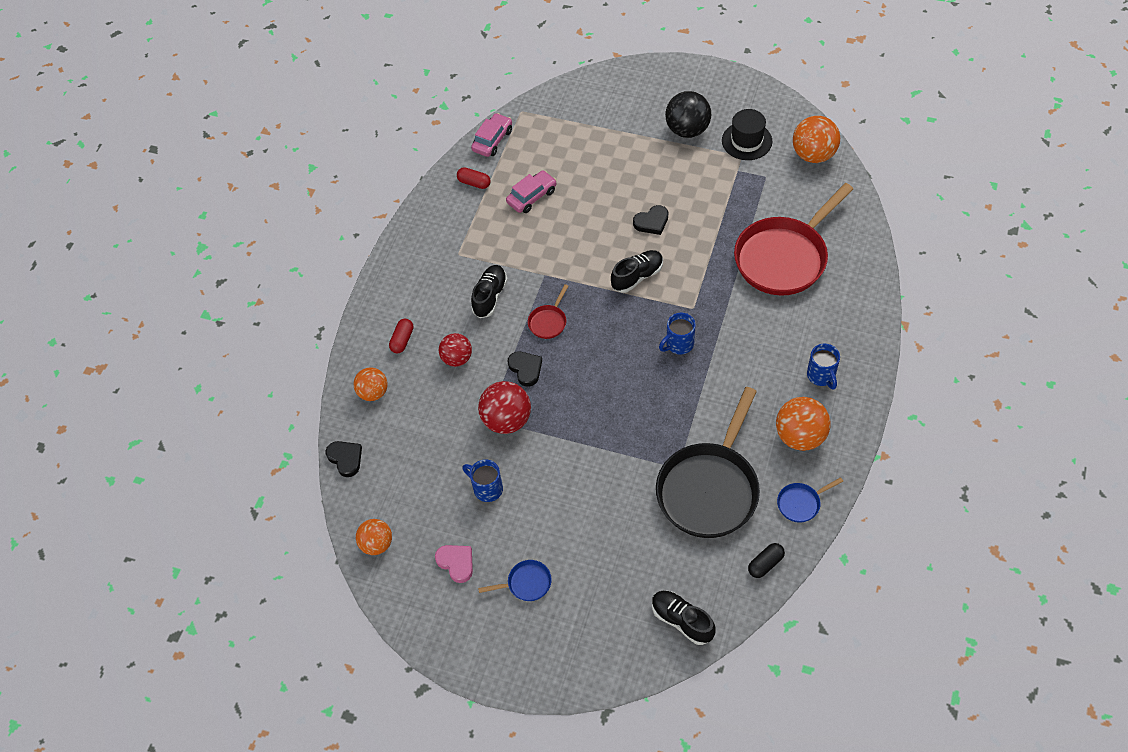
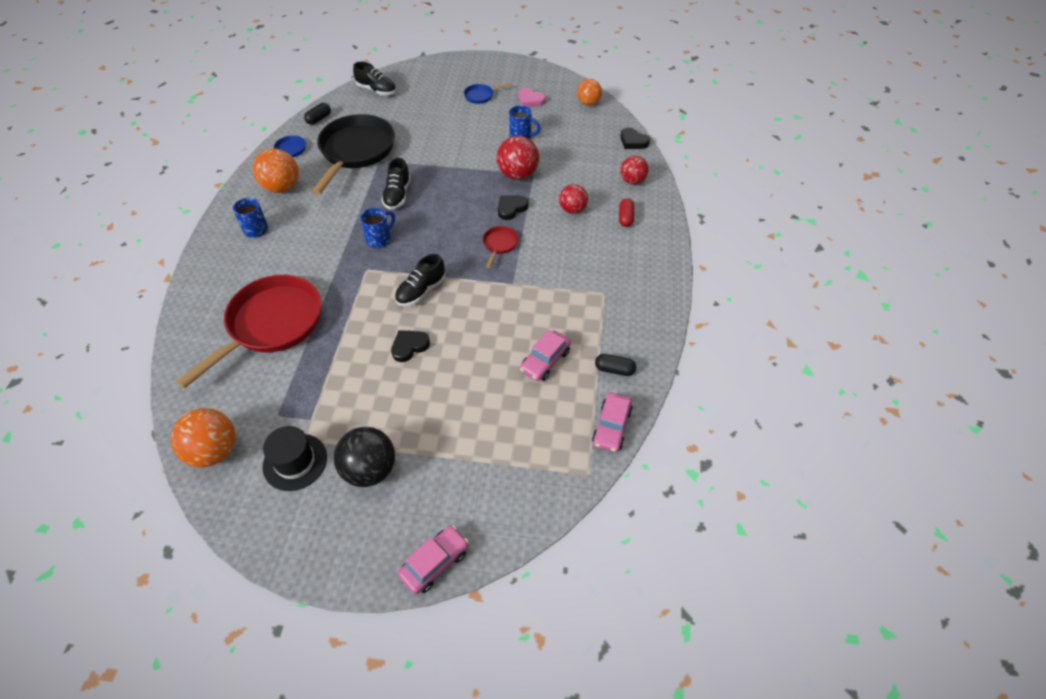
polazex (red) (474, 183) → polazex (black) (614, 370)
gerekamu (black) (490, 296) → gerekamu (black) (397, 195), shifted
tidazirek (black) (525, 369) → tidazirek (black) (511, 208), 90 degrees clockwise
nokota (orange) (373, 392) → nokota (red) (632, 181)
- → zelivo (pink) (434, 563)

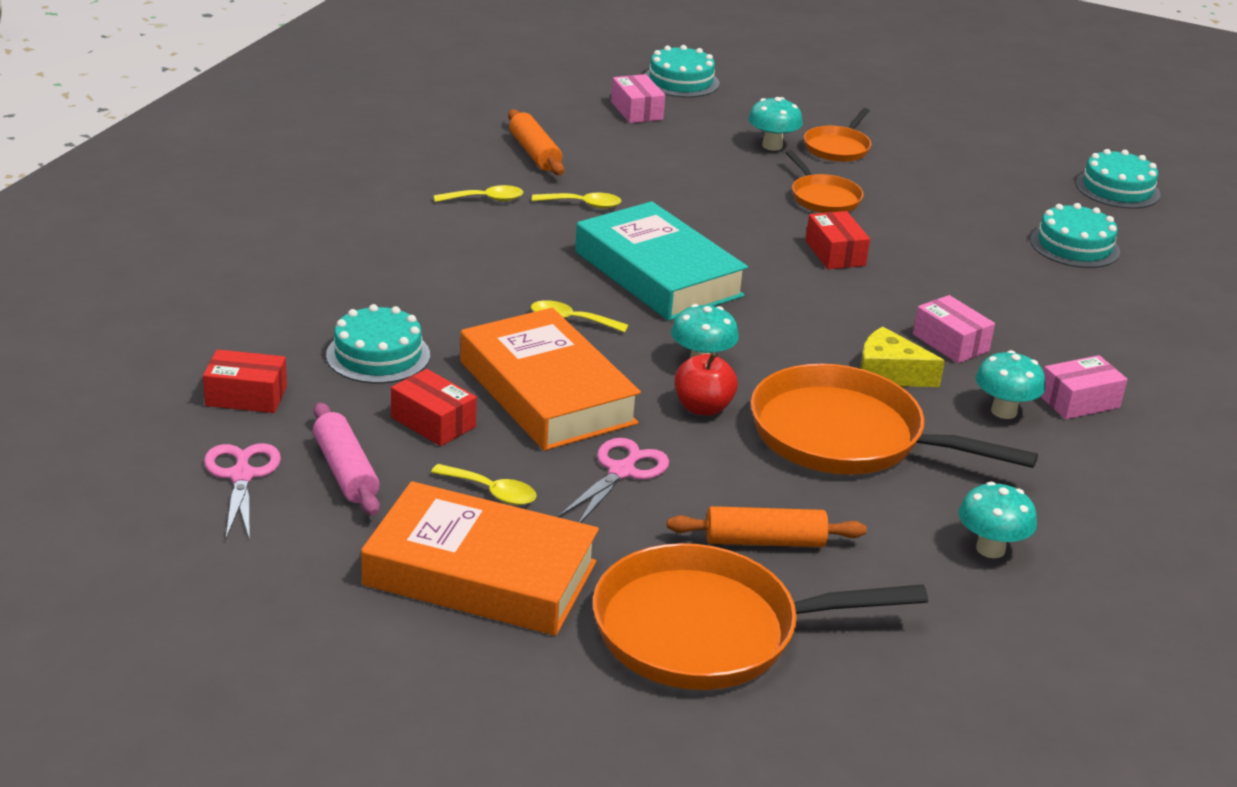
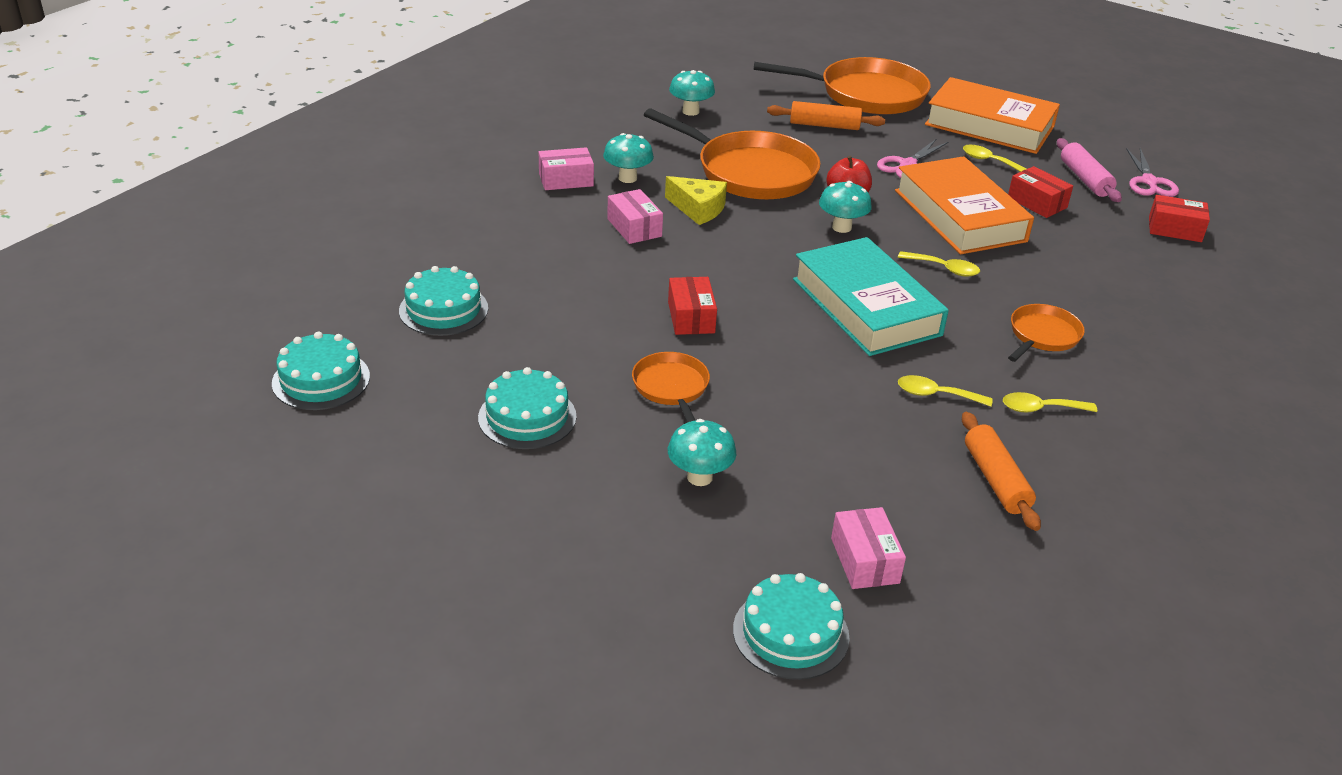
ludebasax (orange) (838, 147) → ludebasax (orange) (1042, 336), shifted
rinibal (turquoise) (378, 355) → rinibal (turquoise) (527, 417), shifted

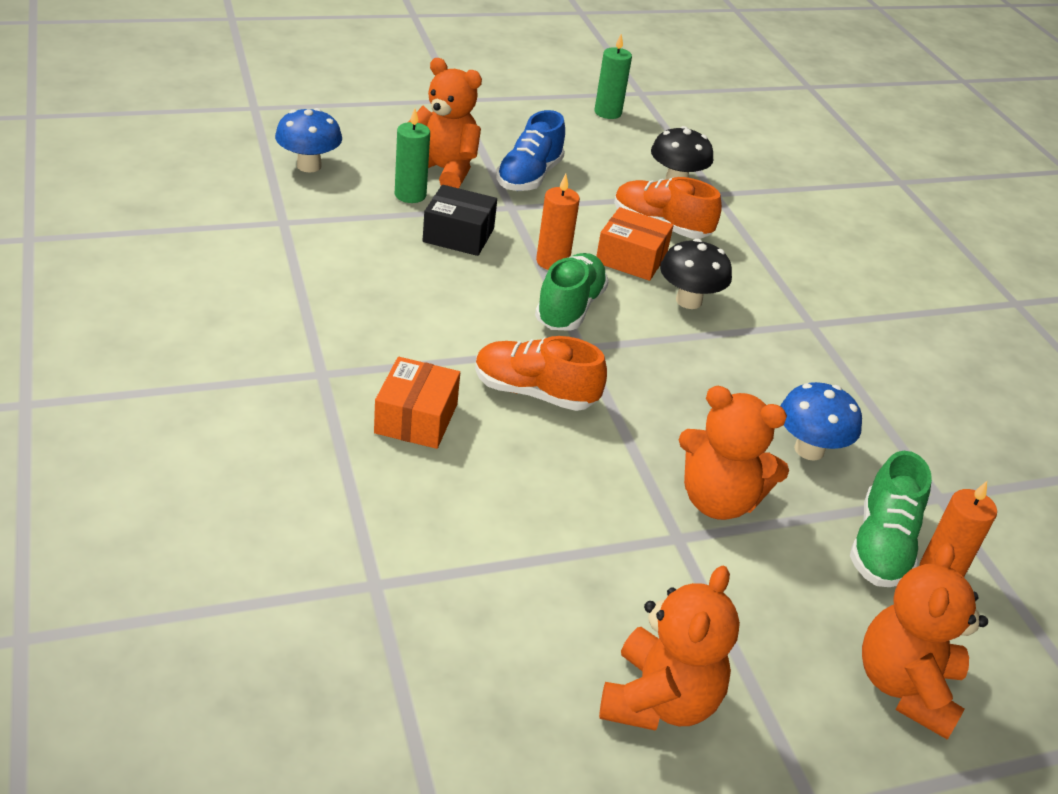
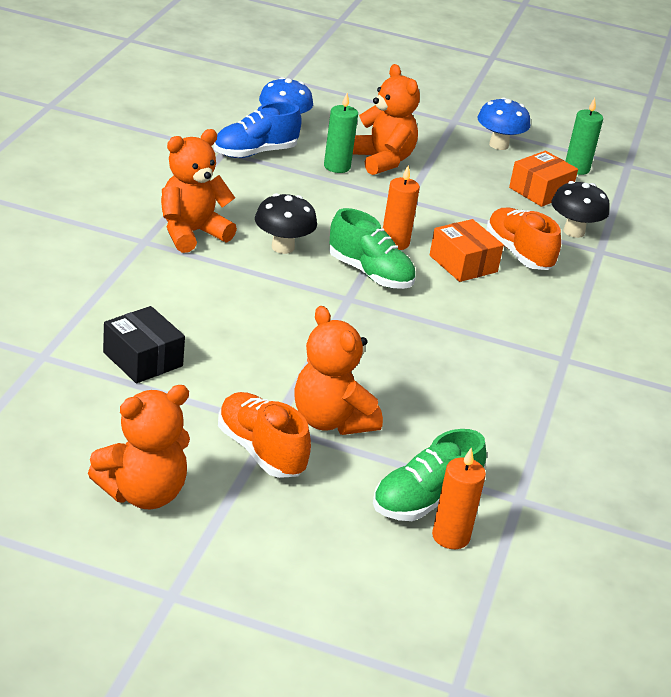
gerekamu (blue) (529, 177) → gerekamu (blue) (255, 153), shifted
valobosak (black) (458, 235) → valobosak (black) (143, 359), shifted
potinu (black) (688, 301) → potinu (black) (283, 247), shifted
gerekamu (green) (569, 308) → gerekamu (green) (370, 273), 75 degrees clockwise
gerekamu (orange) (534, 393) → gerekamu (orange) (261, 451), shifted
valobosak (orange) (416, 418) → valobosak (orange) (540, 191), shifted
potinu (blue) (809, 449) → potinu (blue) (498, 145), shifted
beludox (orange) (905, 687) → beludox (orange) (191, 233), shifted

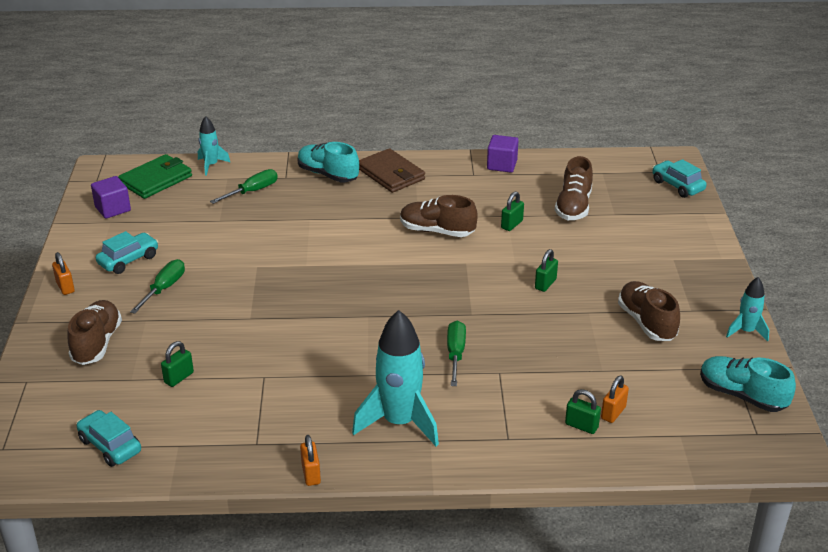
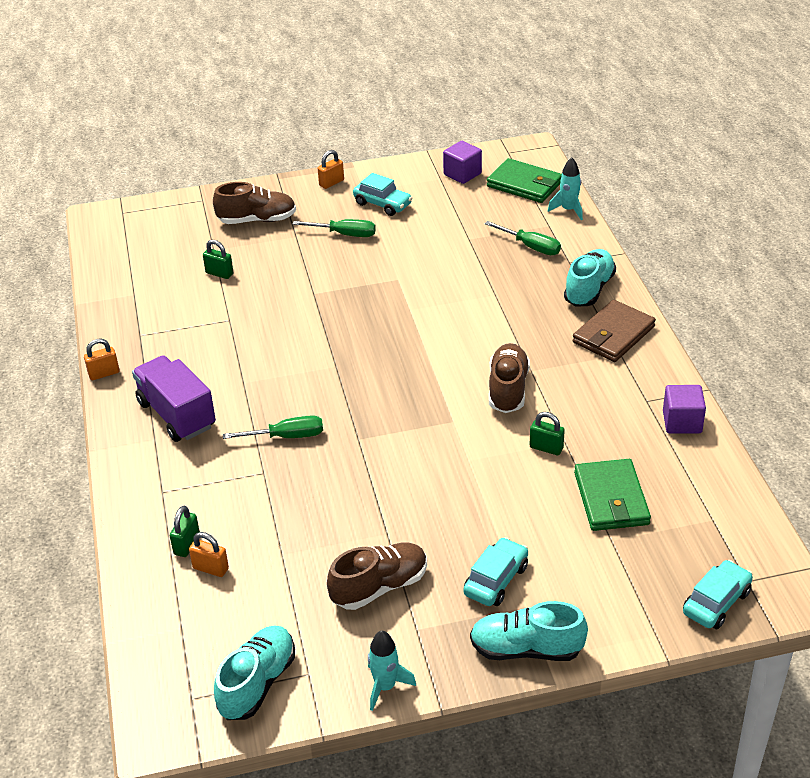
gerekamu (brown) (573, 207) → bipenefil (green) (611, 499)
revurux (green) (545, 284) → -
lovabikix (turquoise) (399, 422) → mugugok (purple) (176, 415)
zelivo (turquoise) (110, 445) → zelivo (turquoise) (496, 580), shifted
- → gerekamu (turquoise) (526, 649)

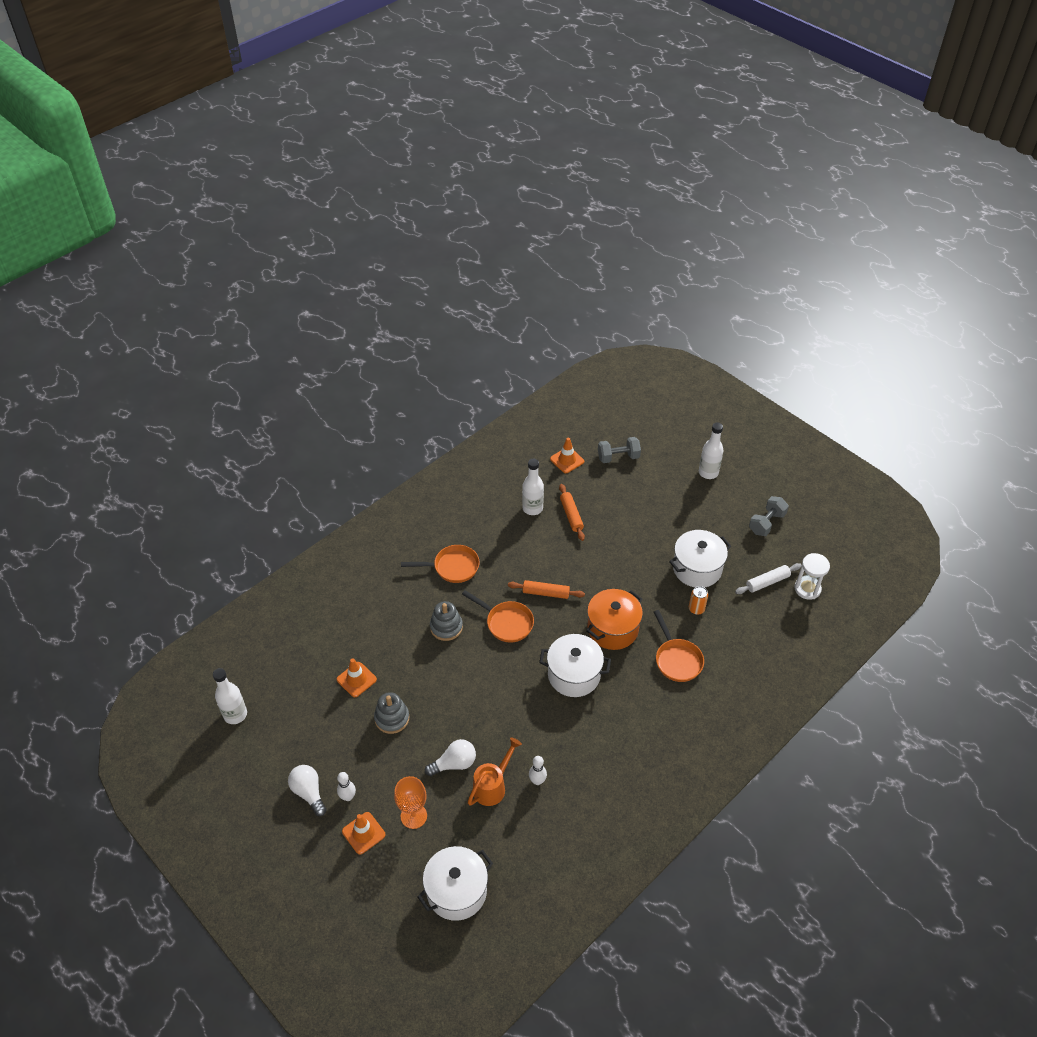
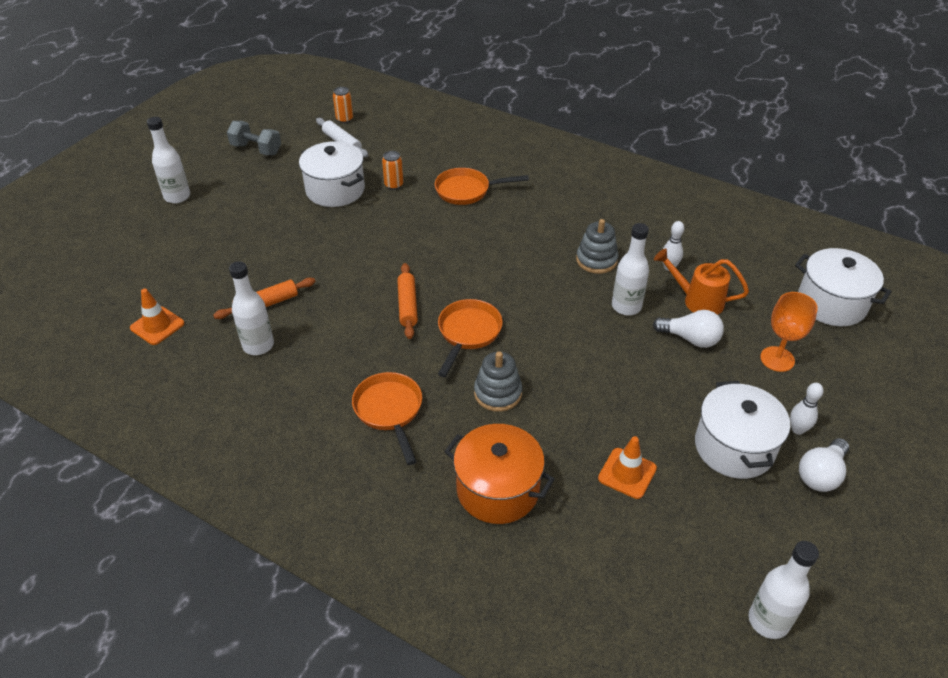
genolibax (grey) (618, 457) → -
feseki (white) (807, 589) → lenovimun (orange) (344, 119)
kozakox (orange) (612, 629) → kozakox (orange) (497, 489), shifted
ludebasax (orange) (677, 659) → ludebasax (orange) (467, 191), 150 degrees counterclockwise
kozakox (white) (574, 675) → kozakox (white) (734, 447), shifted
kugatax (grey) (392, 718) → kugatax (grey) (596, 260), shifted
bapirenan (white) (454, 763) → bapirenan (white) (690, 339), 150 degrees clockwise
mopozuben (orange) (363, 833) → -
- → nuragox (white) (626, 306)

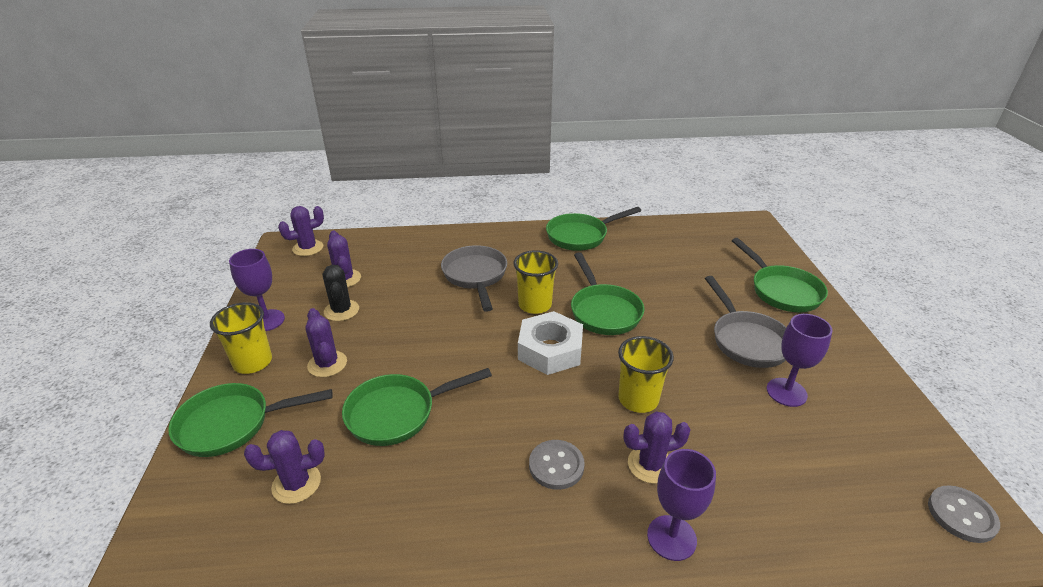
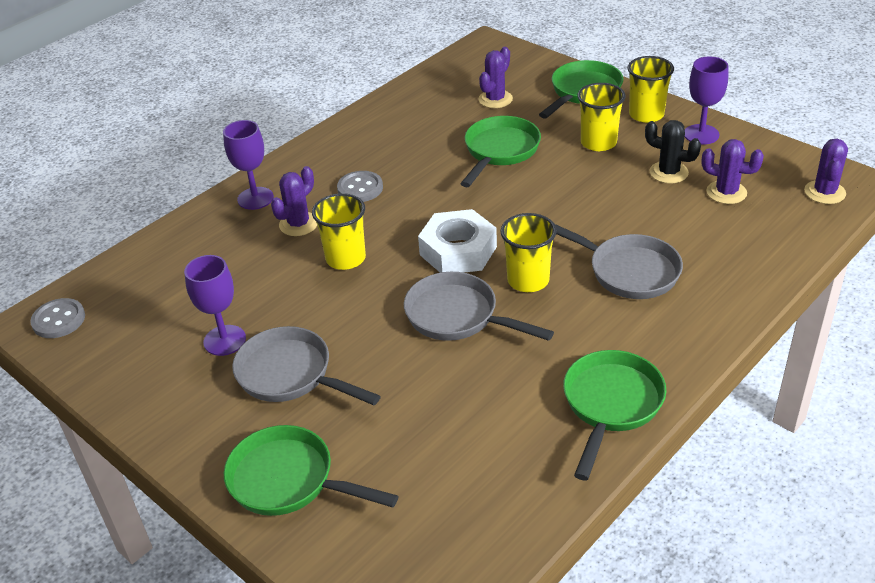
ludebasax (green) (603, 311) → ludebasax (grey) (458, 316)
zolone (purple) (327, 364) → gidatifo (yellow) (598, 143)

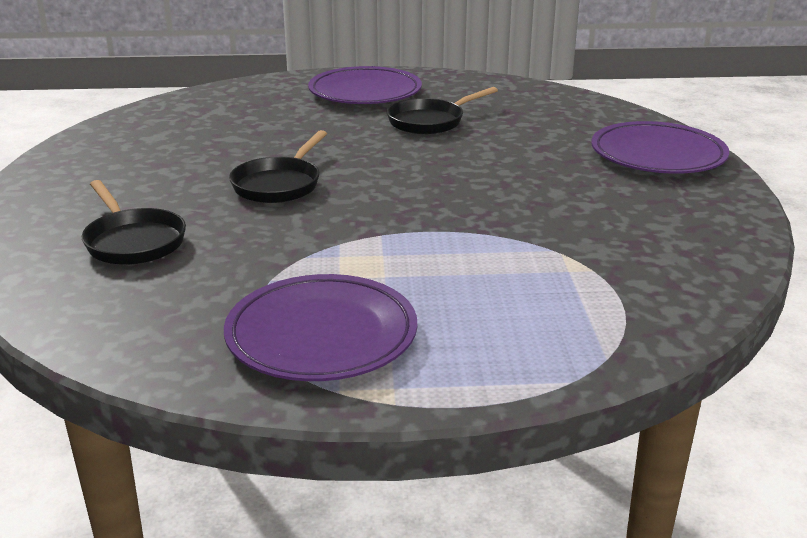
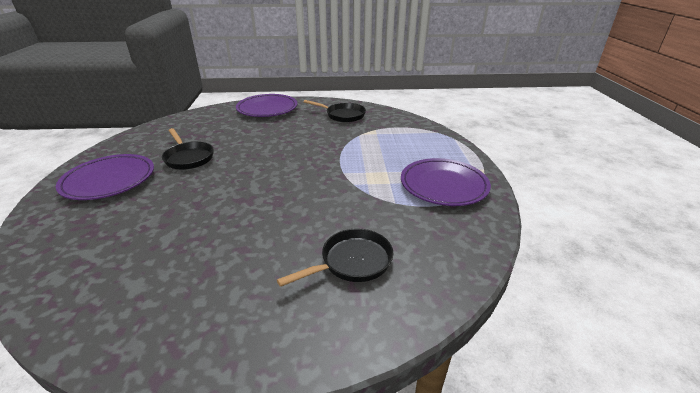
ludebasax (black) (279, 185) → ludebasax (black) (343, 115), shifted

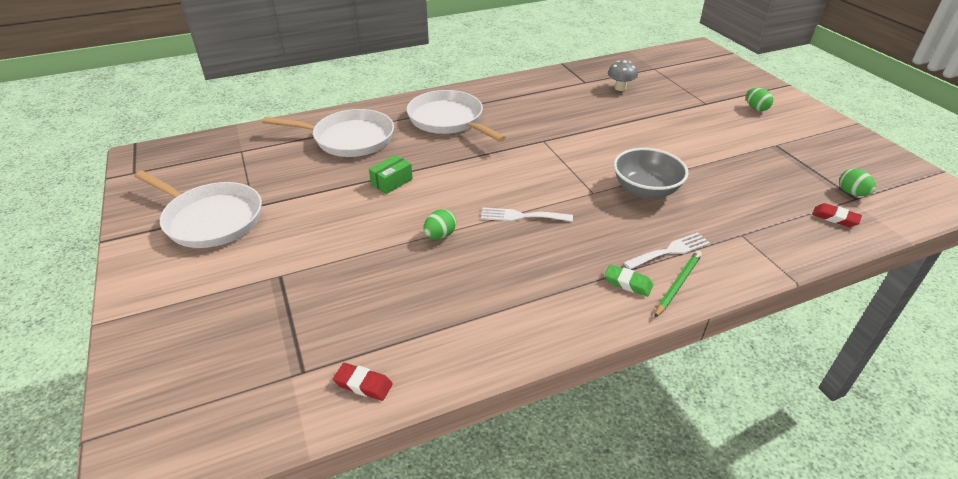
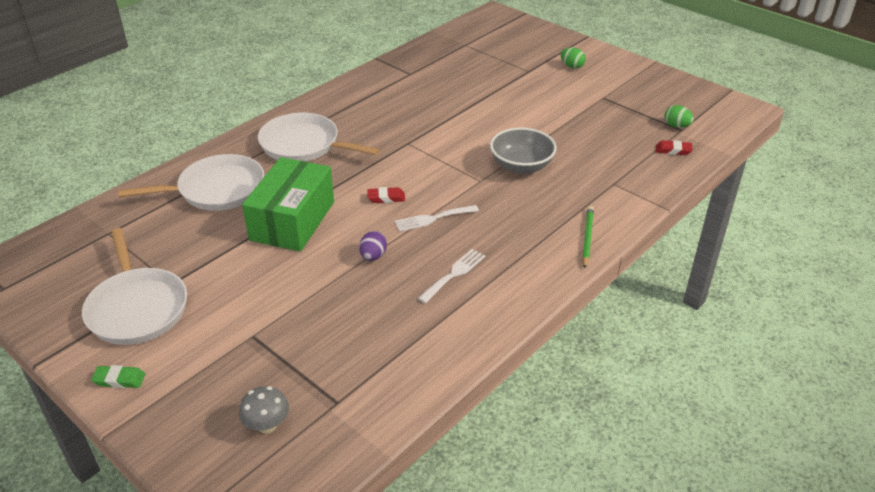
potinu (grey) (620, 88) → potinu (grey) (267, 425), shifted
valobosak (green) (391, 182) → valobosak (green) (292, 221), x2.32
ludebasax (white) (211, 219) → ludebasax (white) (137, 308), 60 degrees clockwise
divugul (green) (440, 235) → divugul (purple) (373, 256)
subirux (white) (670, 251) → subirux (white) (454, 274), shifted
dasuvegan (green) (628, 283) → dasuvegan (green) (119, 379), shifted
dasuvegan (red) (363, 384) → dasuvegan (red) (386, 198), shifted

